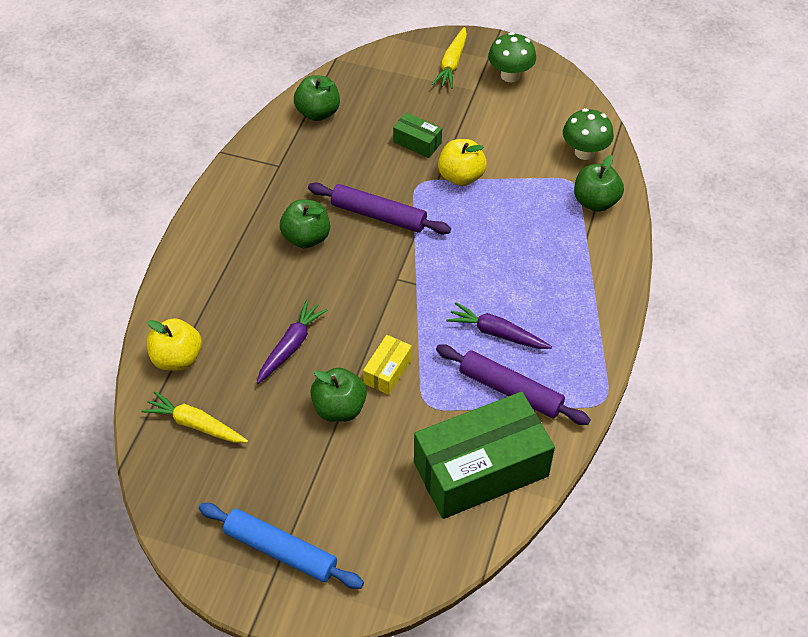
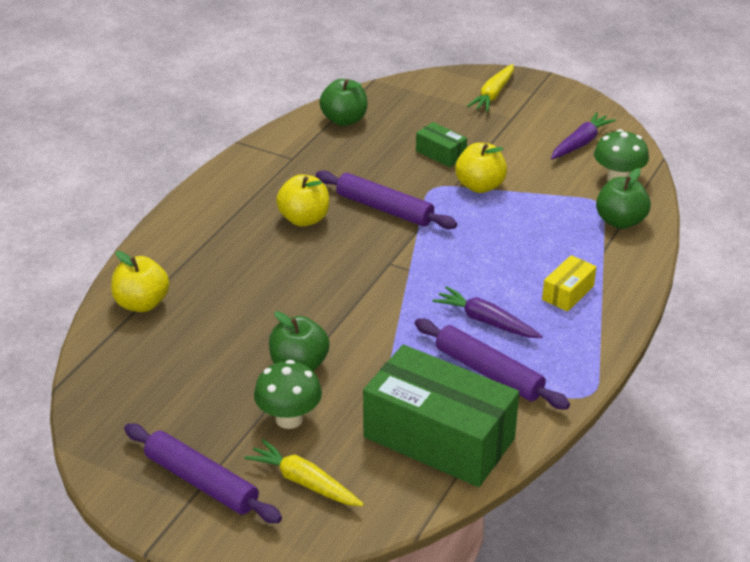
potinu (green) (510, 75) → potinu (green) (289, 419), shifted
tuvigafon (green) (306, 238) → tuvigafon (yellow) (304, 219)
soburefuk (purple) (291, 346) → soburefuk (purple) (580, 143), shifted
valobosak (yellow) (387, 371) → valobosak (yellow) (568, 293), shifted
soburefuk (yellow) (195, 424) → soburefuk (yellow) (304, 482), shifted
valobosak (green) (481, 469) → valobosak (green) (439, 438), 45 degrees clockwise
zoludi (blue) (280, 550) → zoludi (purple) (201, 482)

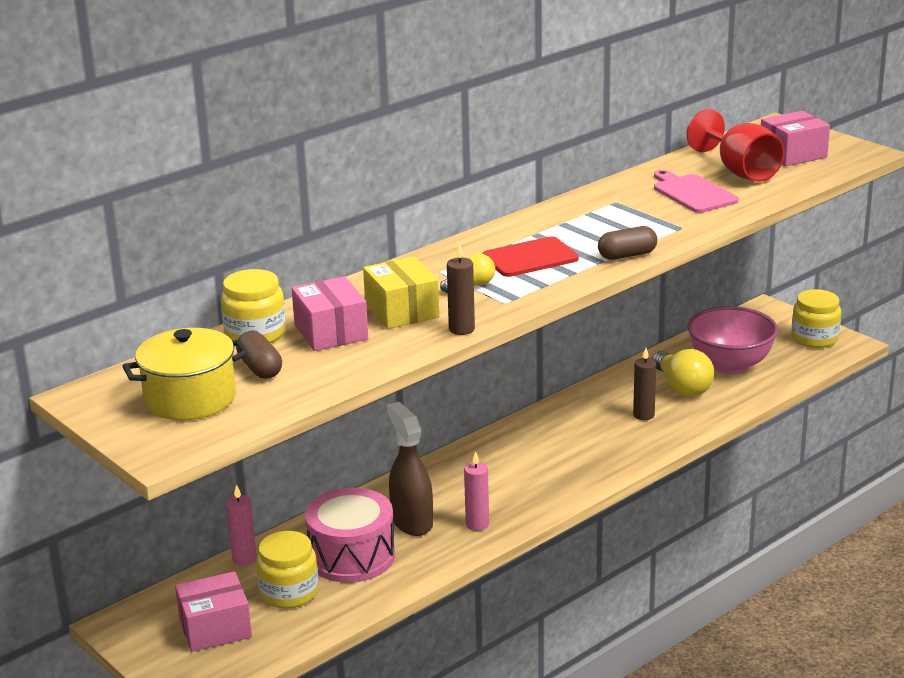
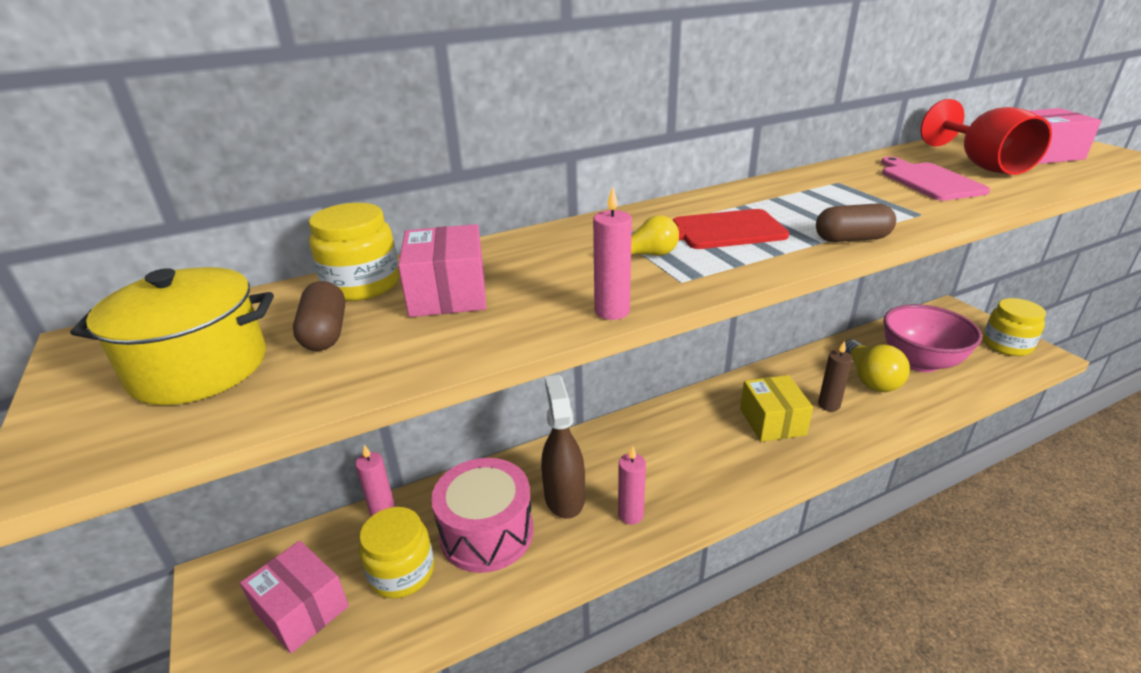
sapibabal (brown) (461, 329) → sapibabal (pink) (612, 311)
valobosak (yellow) (402, 311) → valobosak (yellow) (772, 421), shifted
valobosak (pink) (215, 628) → valobosak (pink) (302, 609), 45 degrees clockwise

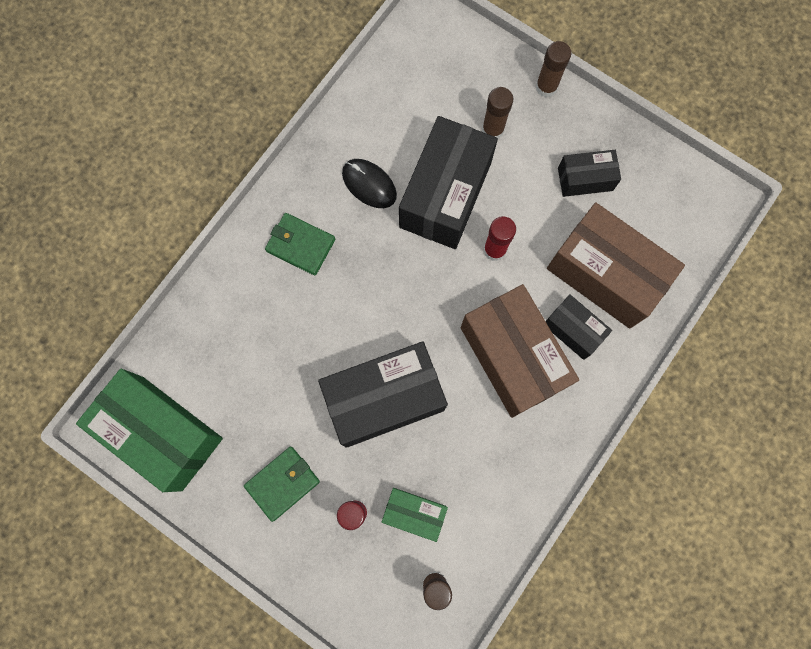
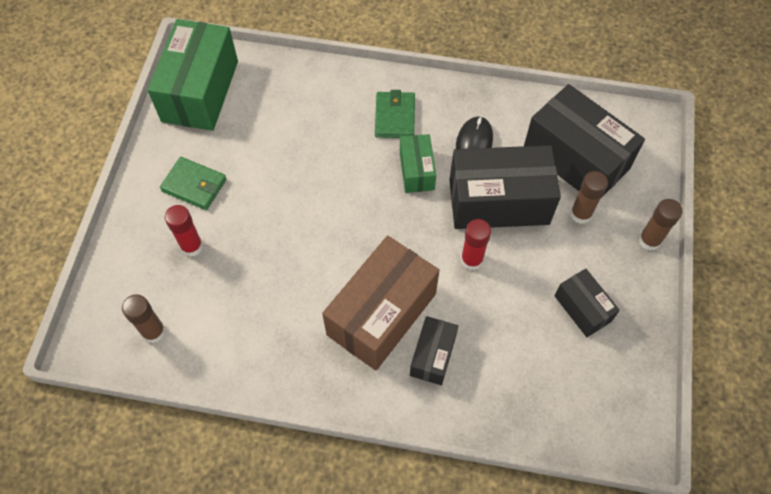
valobosak (brown) (605, 275) → -
valobosak (black) (384, 399) → valobosak (black) (576, 158), shifted
valobosak (green) (414, 513) → valobosak (green) (417, 171), shifted

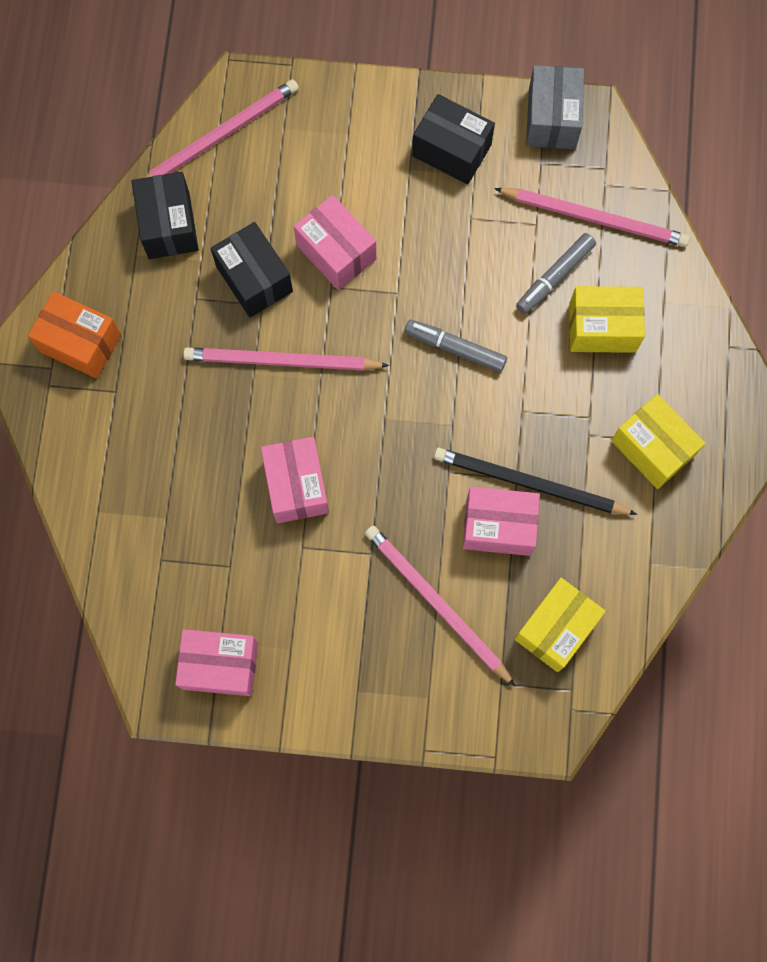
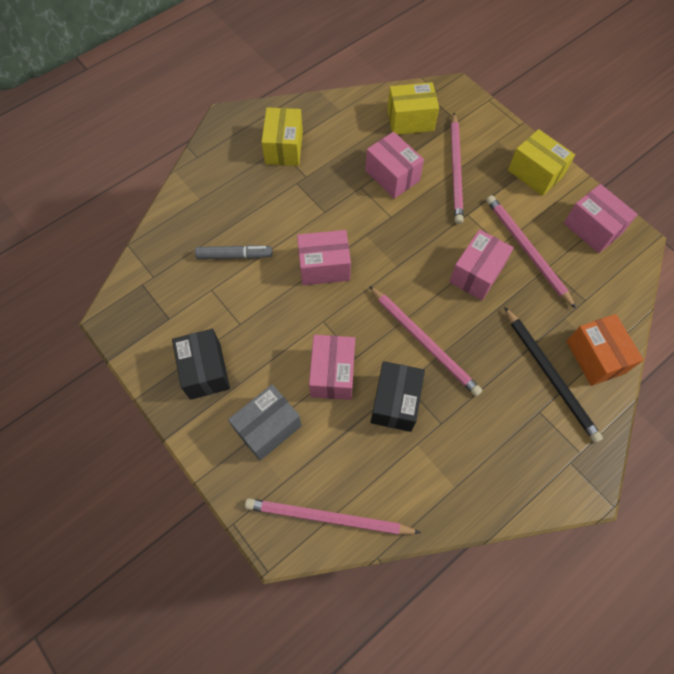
valobosak (grey) (552, 119) → valobosak (grey) (268, 427), shifted
valobosak (black) (169, 225) → -
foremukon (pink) (595, 218) → foremukon (pink) (527, 250), shifted
valobosak (yellow) (602, 328) → valobosak (yellow) (535, 173), shifted
valobosak (orange) (80, 343) → valobosak (orange) (595, 357), shifted
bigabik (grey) (455, 348) → valobosak (pink) (324, 267)
foremukon (black) (529, 483) → foremukon (black) (550, 375), shifted

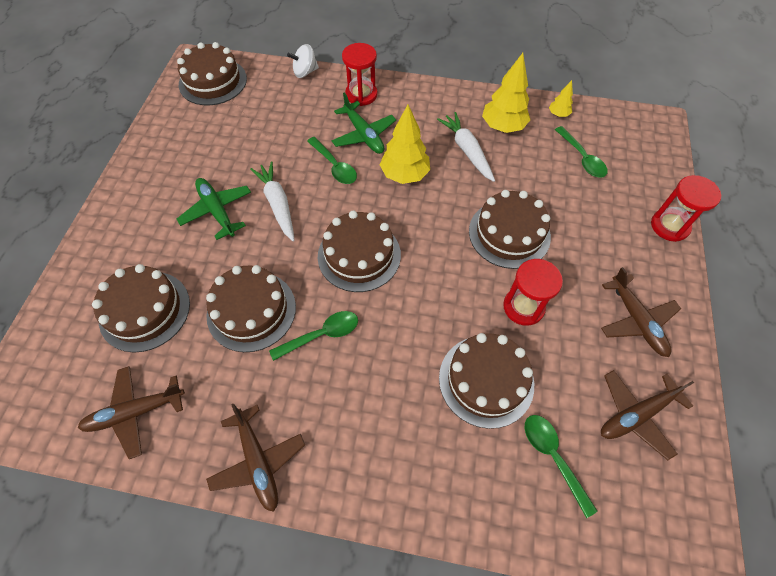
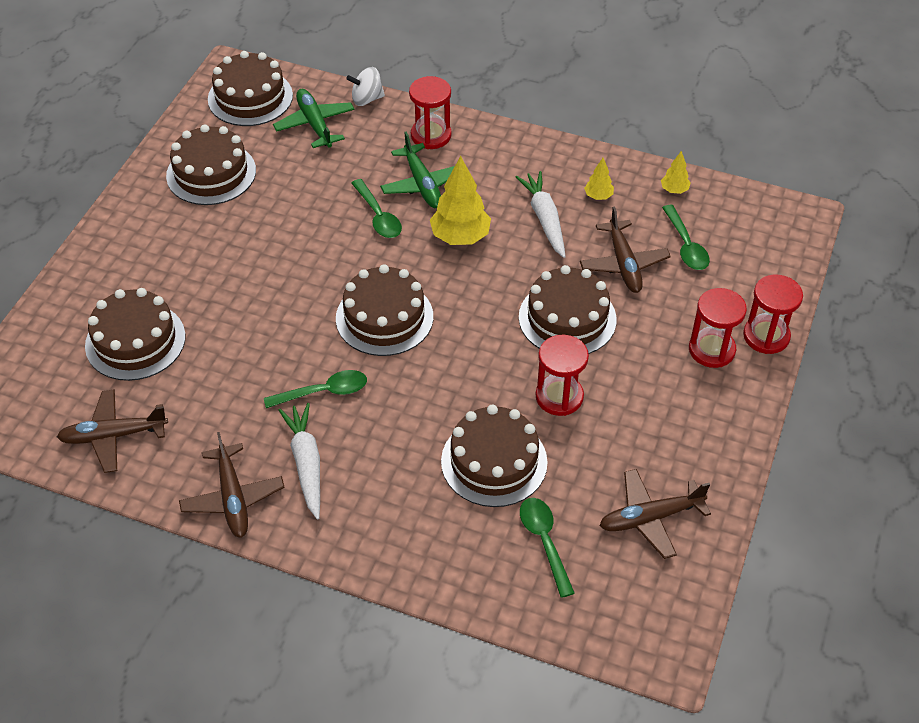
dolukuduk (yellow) (503, 127) → dolukuduk (yellow) (598, 196), x0.50
soburefuk (white) (278, 204) → soburefuk (white) (306, 464), shifted
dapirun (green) (217, 211) → dapirun (green) (315, 124), shifted
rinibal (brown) (251, 310) → rinibal (brown) (211, 173), shifted
dapirun (brown) (636, 320) → dapirun (brown) (623, 264), shifted
- → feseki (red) (711, 350)

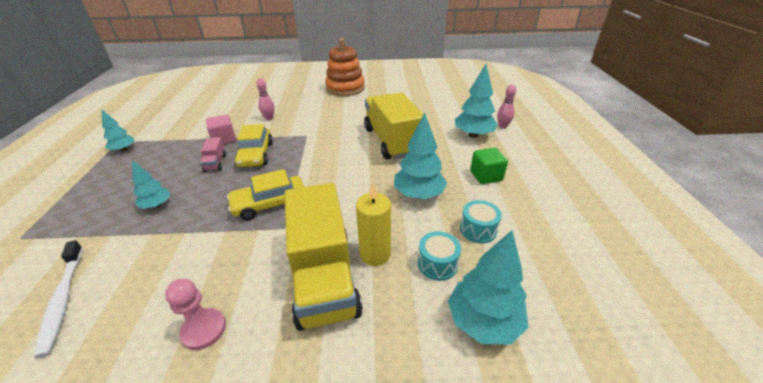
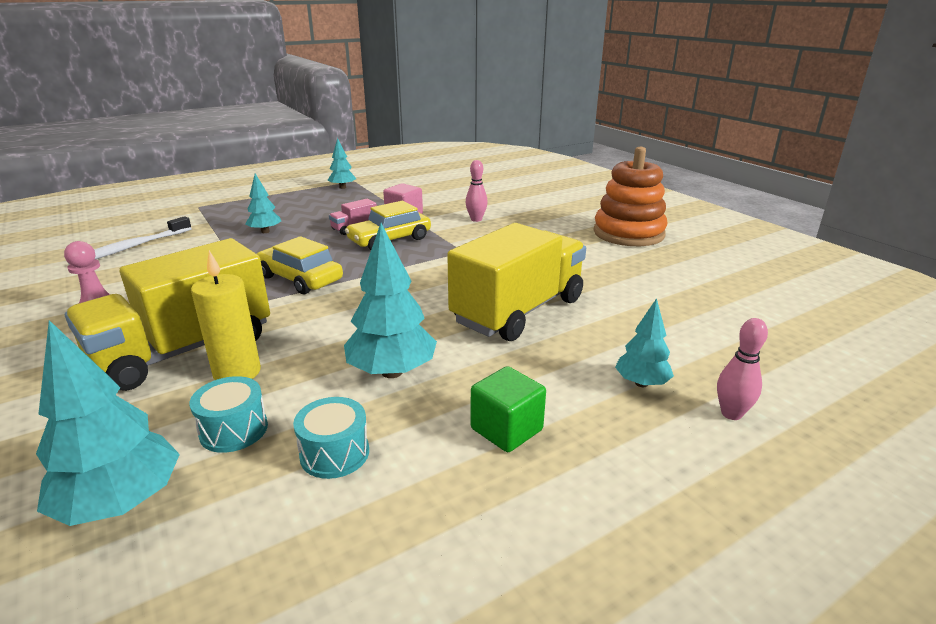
dolukuduk (turquoise) (473, 135) → dolukuduk (turquoise) (641, 383), x0.59

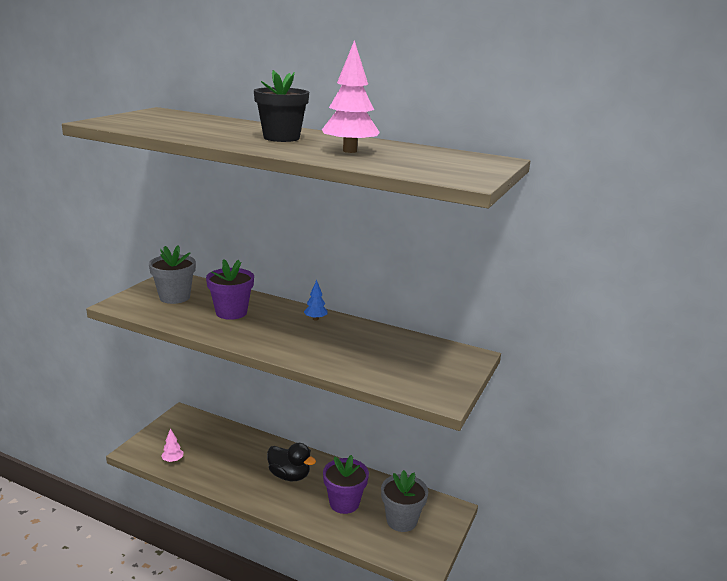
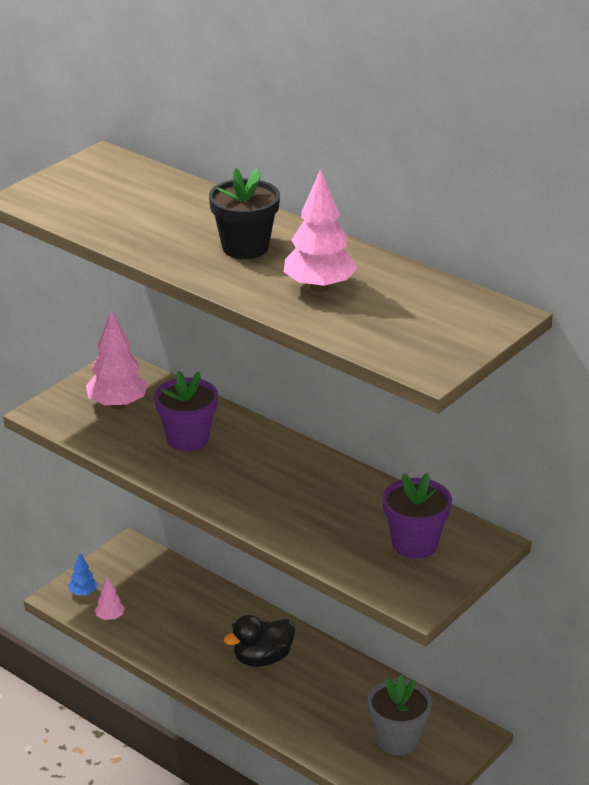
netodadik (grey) (174, 297) → dolukuduk (pink) (117, 405)
dolukuduk (blue) (315, 319) → dolukuduk (blue) (83, 593), shifted
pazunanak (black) (289, 475) → pazunanak (black) (262, 658), 105 degrees clockwise
netodadik (purple) (344, 503) → netodadik (purple) (415, 544), shifted

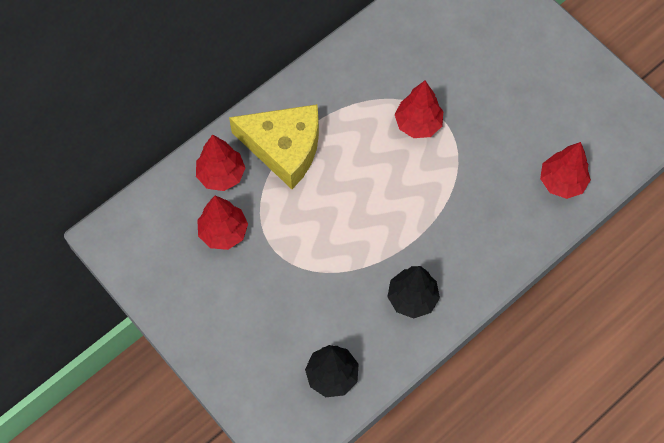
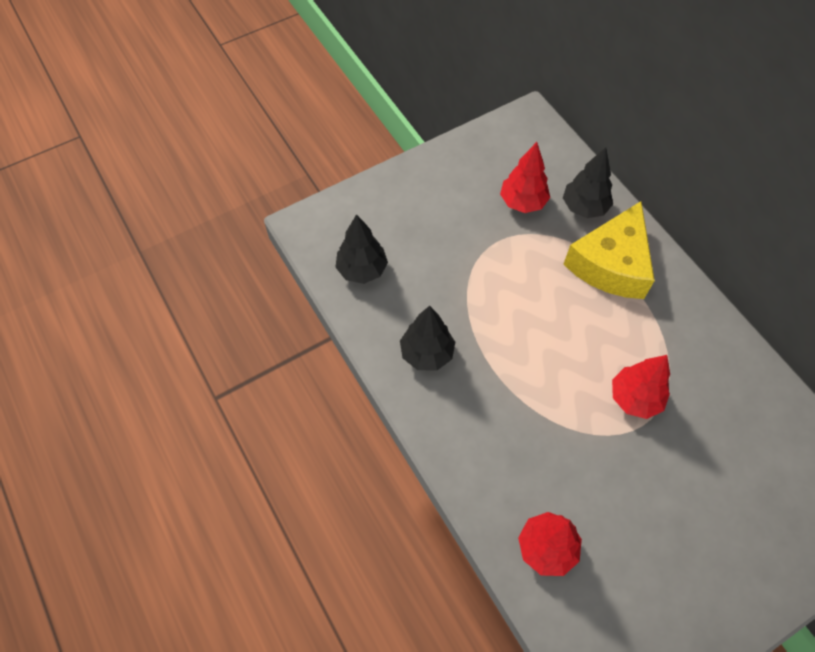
dolukuduk (red) (221, 175) → dolukuduk (black) (584, 207)

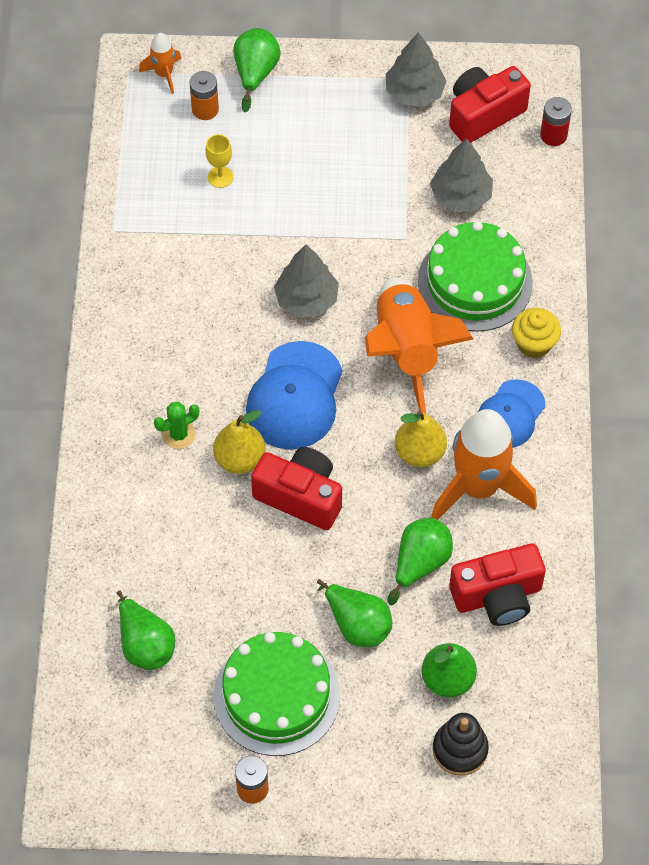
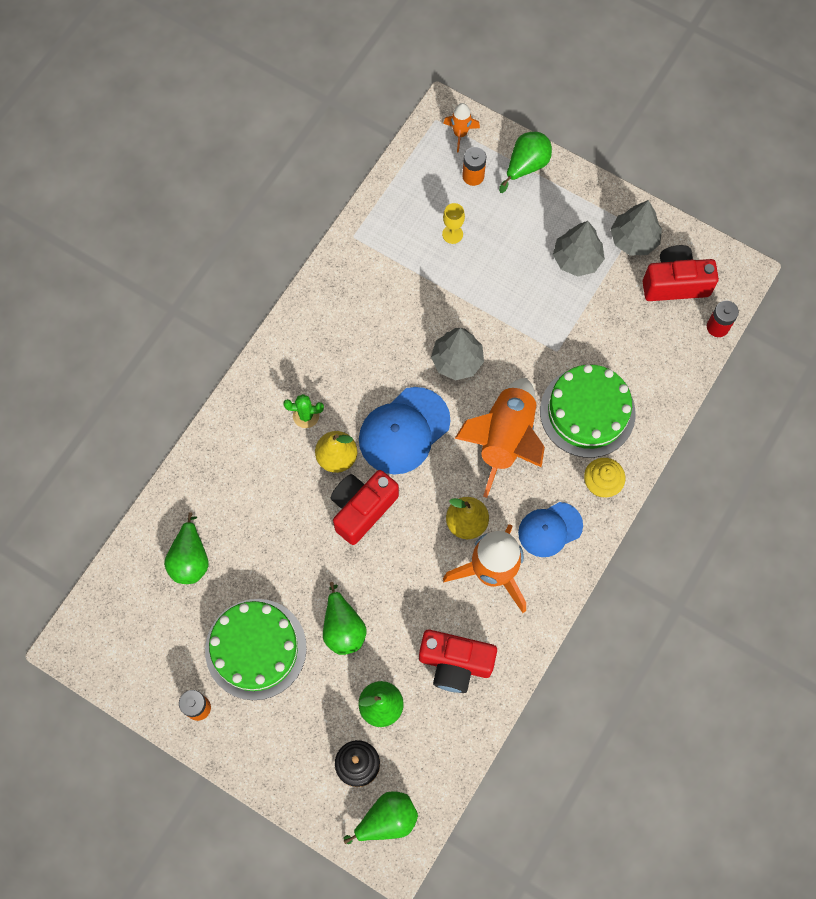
dolukuduk (grey) (461, 196) → dolukuduk (grey) (577, 259), shifted
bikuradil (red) (300, 496) → bikuradil (red) (362, 509), 105 degrees counterclockwise
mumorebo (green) (420, 563) → mumorebo (green) (387, 819), shifted

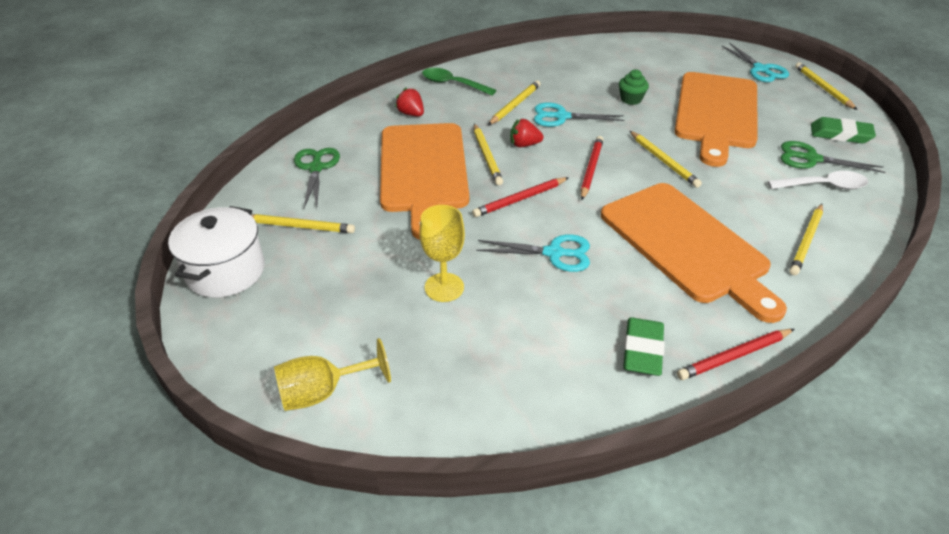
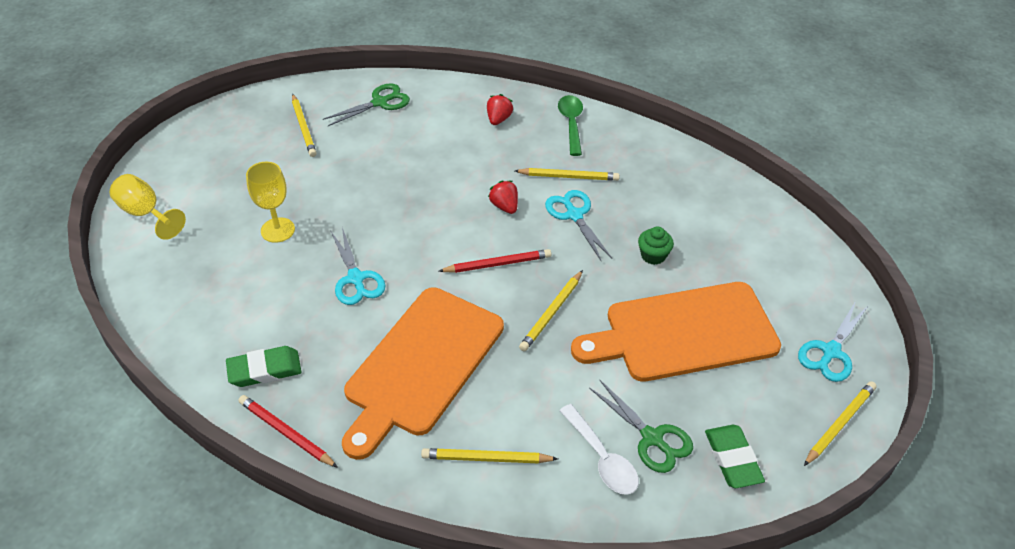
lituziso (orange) (423, 171) → -
foremukon (yellow) (487, 156) → -
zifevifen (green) (811, 159) → zifevifen (green) (652, 438), 150 degrees clockwise
foremukon (red) (520, 199) → -
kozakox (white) (225, 271) → -

